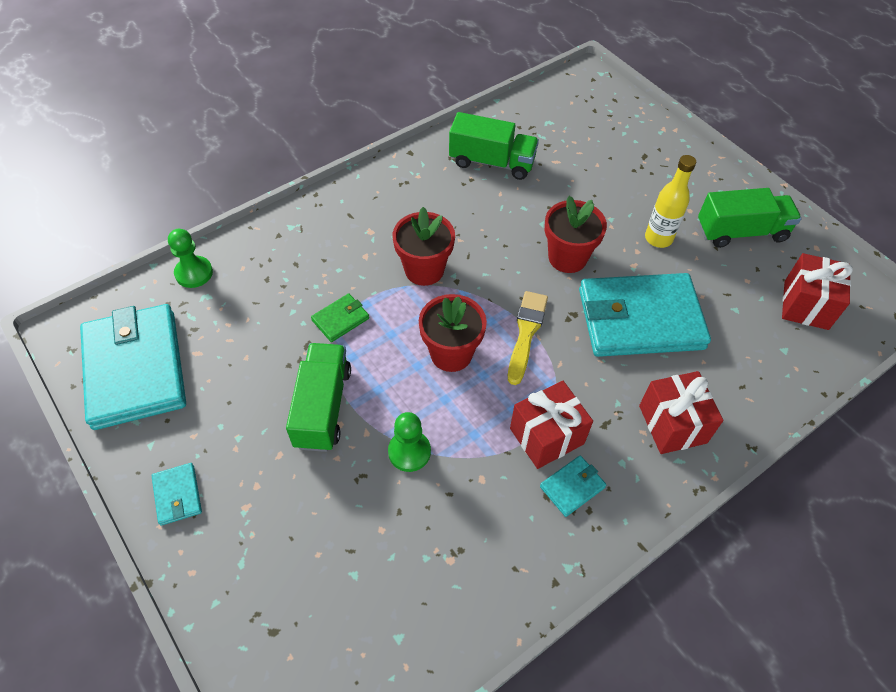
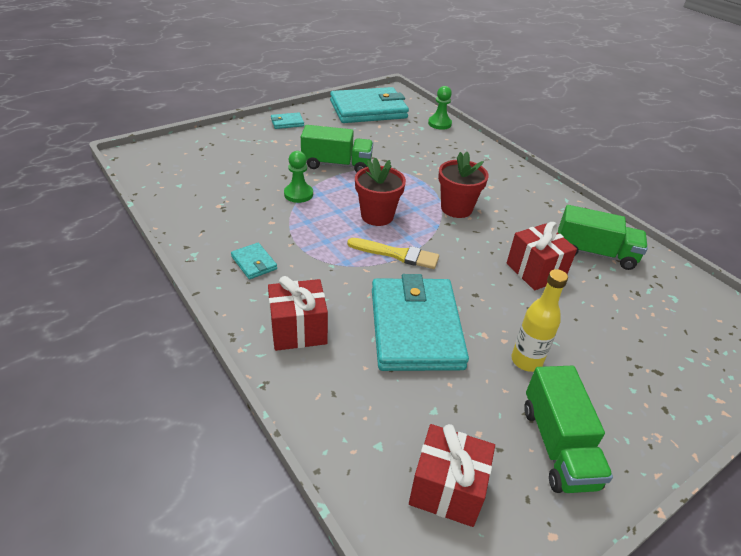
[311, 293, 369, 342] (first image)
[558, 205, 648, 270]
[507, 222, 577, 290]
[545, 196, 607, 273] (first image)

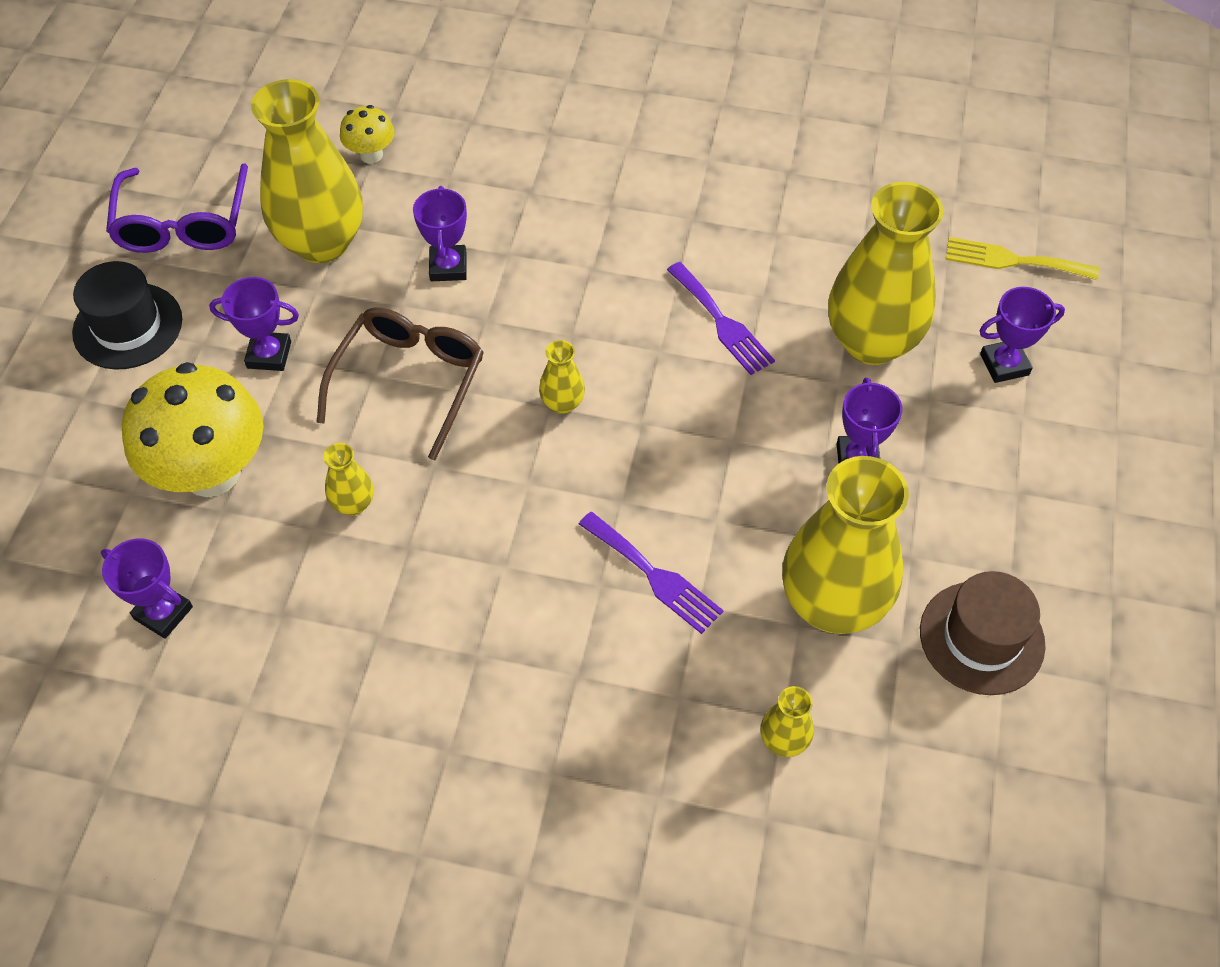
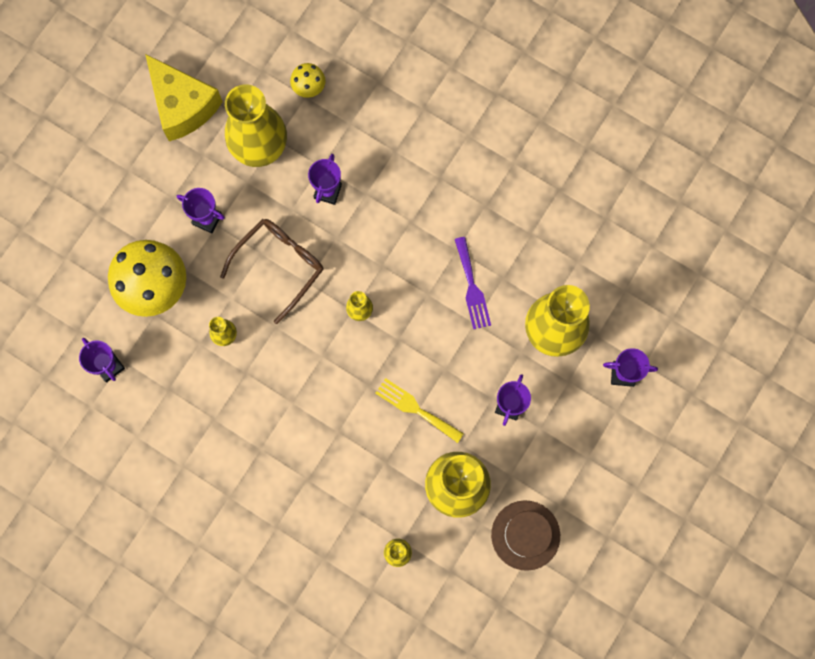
[72, 261, 182, 370] (first image)
[145, 54, 223, 141]
[579, 512, 724, 634] (first image)
[375, 378, 464, 443]

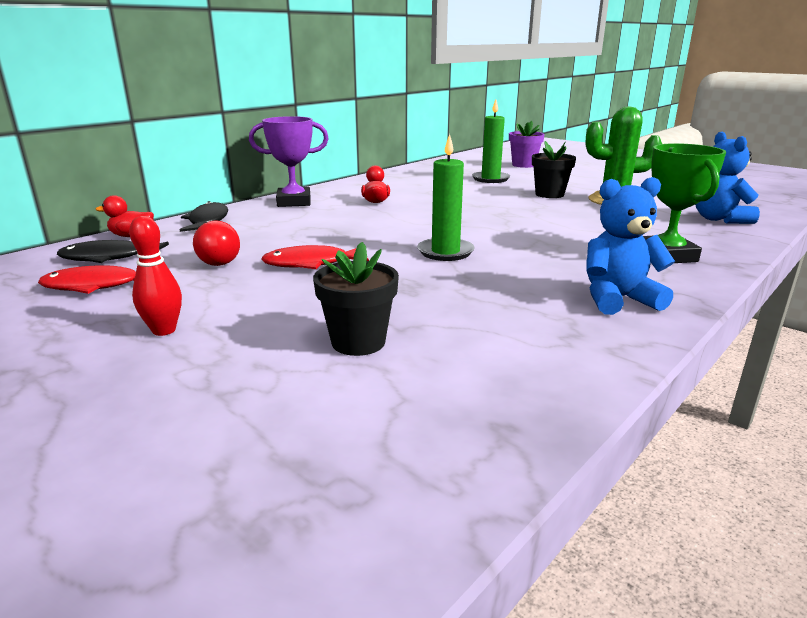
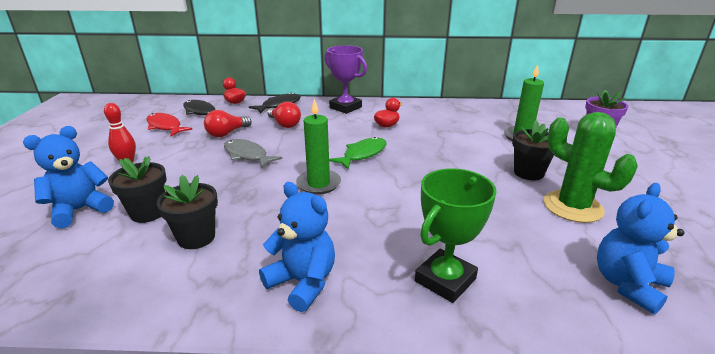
[224, 139, 282, 168]
[23, 126, 114, 229]
[157, 175, 218, 249]
[267, 102, 301, 128]
[329, 137, 387, 169]

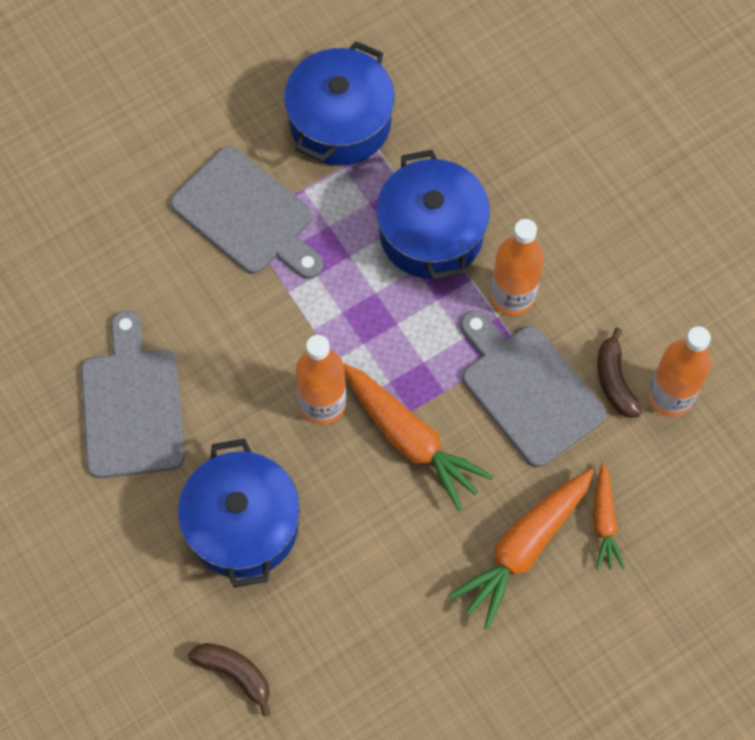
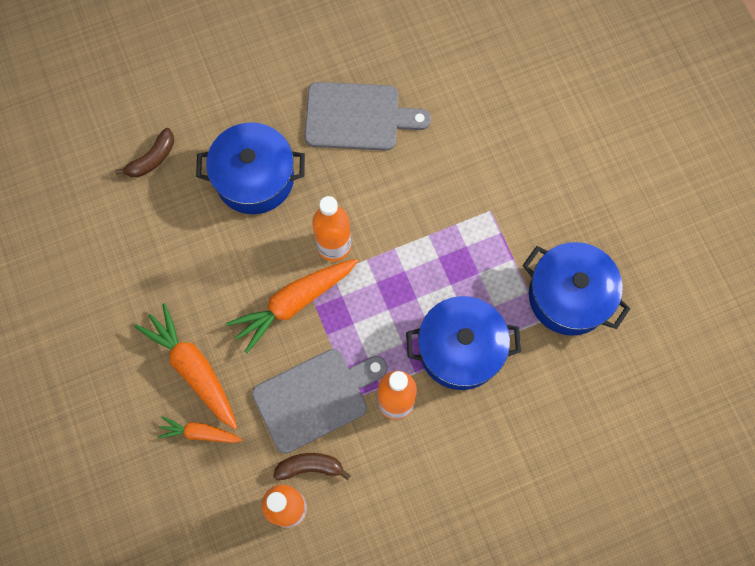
[171, 146, 323, 279] (first image)

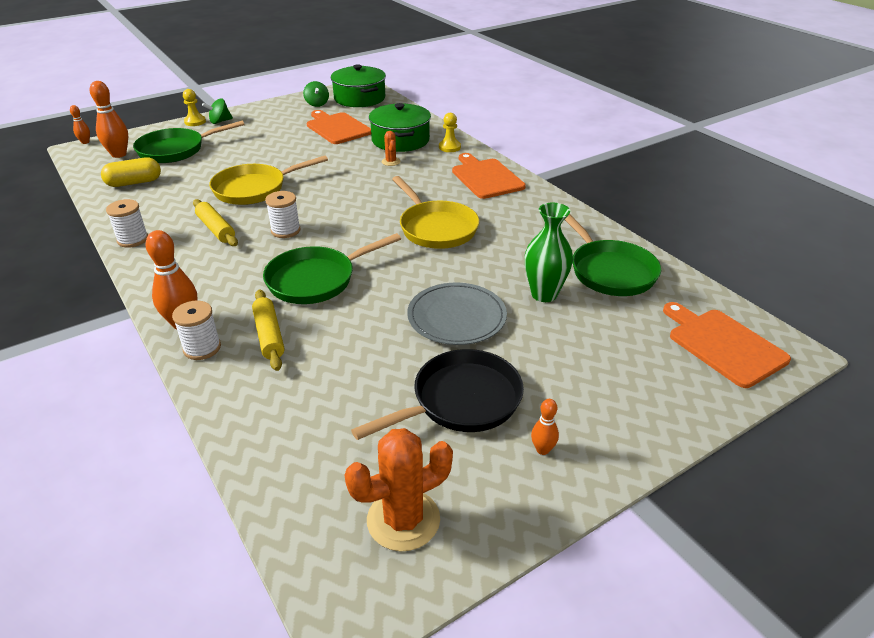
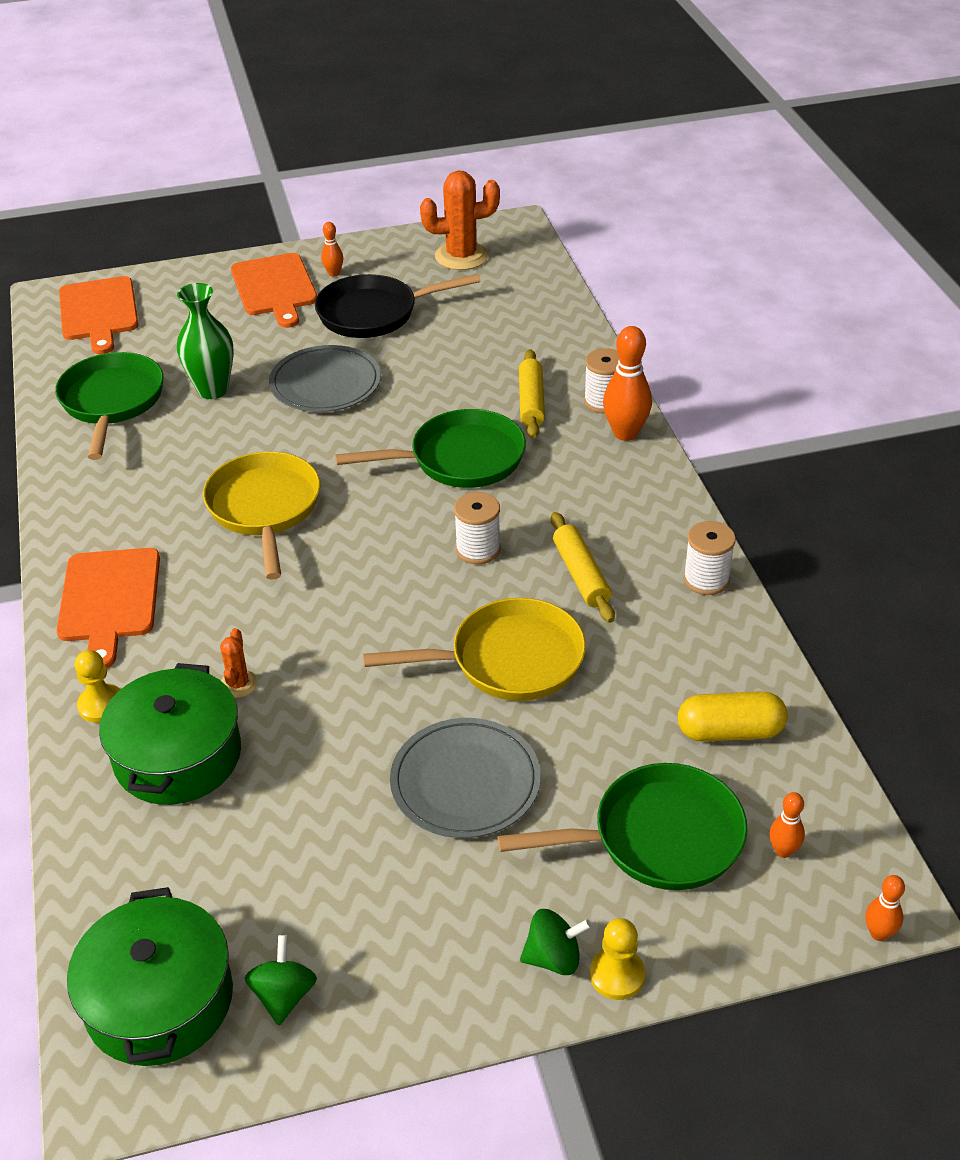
[769, 792, 805, 858]
[231, 253, 317, 328]
[390, 718, 541, 838]

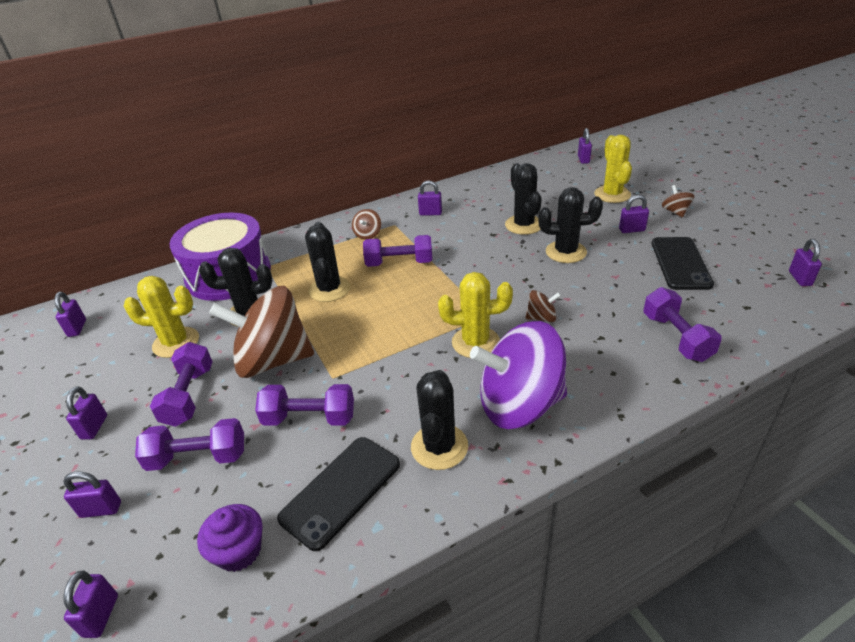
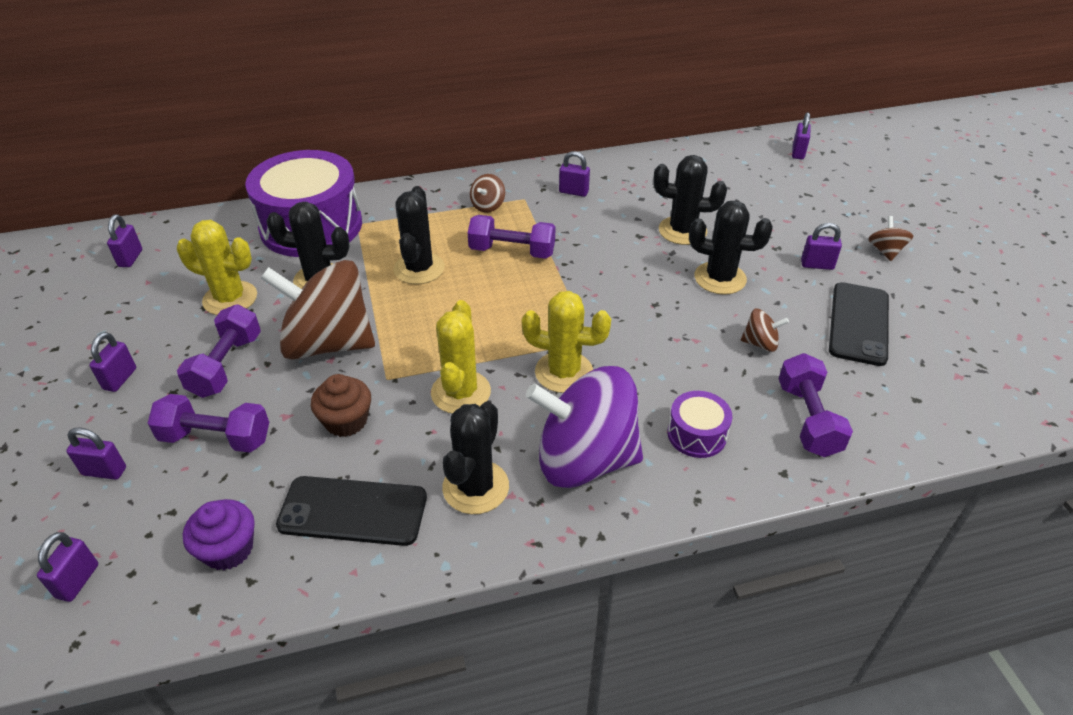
[311, 374, 371, 437]
[276, 476, 427, 546]
[653, 155, 727, 245]
[741, 309, 789, 352]
[431, 300, 491, 413]
[789, 239, 822, 286] (first image)
[668, 391, 732, 458]

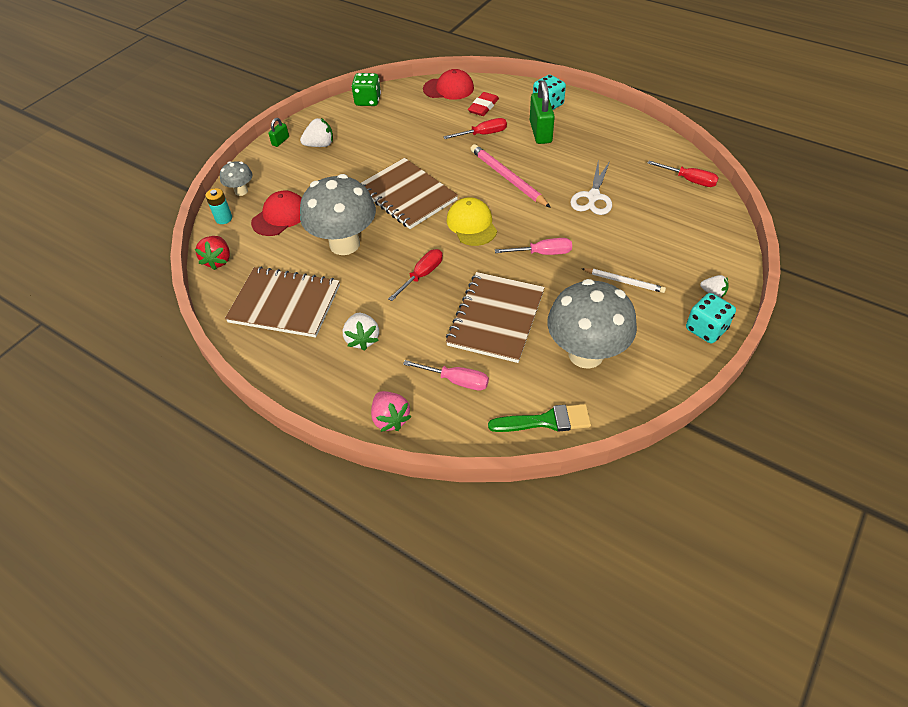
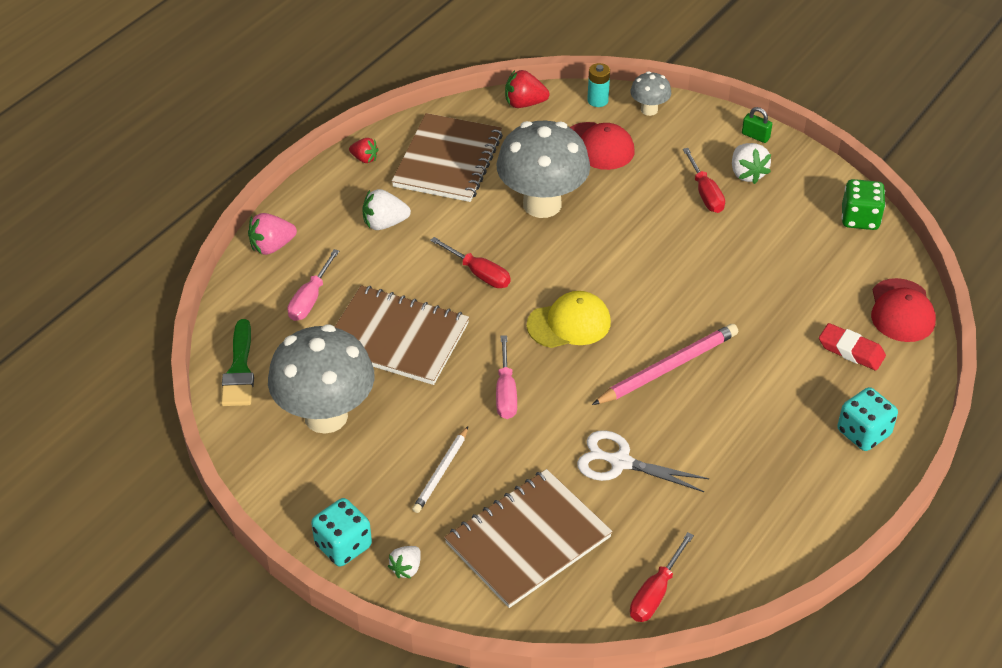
[444, 469, 613, 608]
[683, 148, 725, 213]
[530, 80, 555, 144] (first image)
[349, 138, 379, 163]

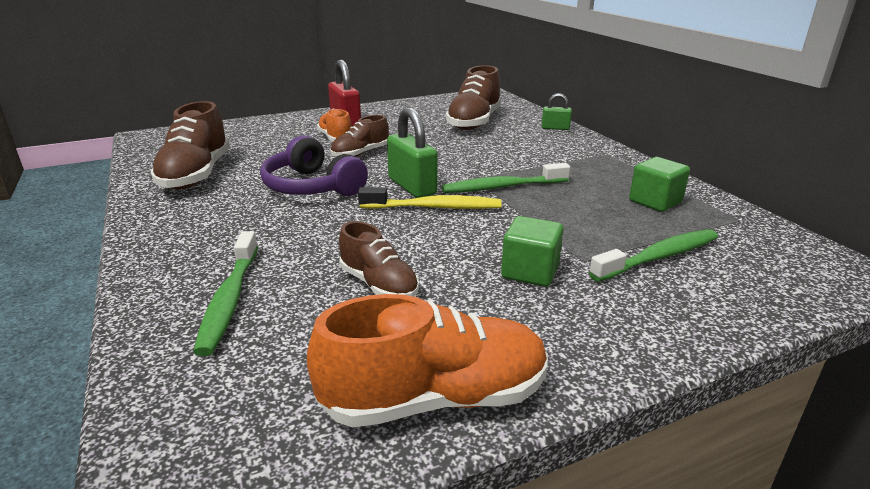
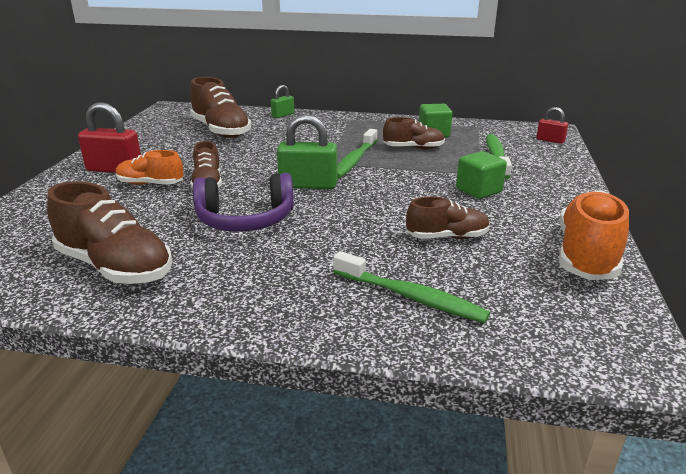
[358, 187, 501, 209] (first image)
[383, 117, 445, 149]
[536, 107, 568, 144]

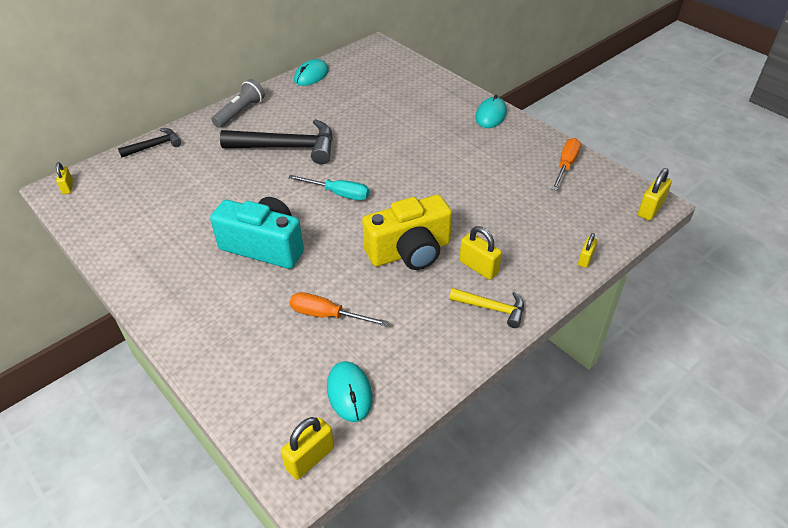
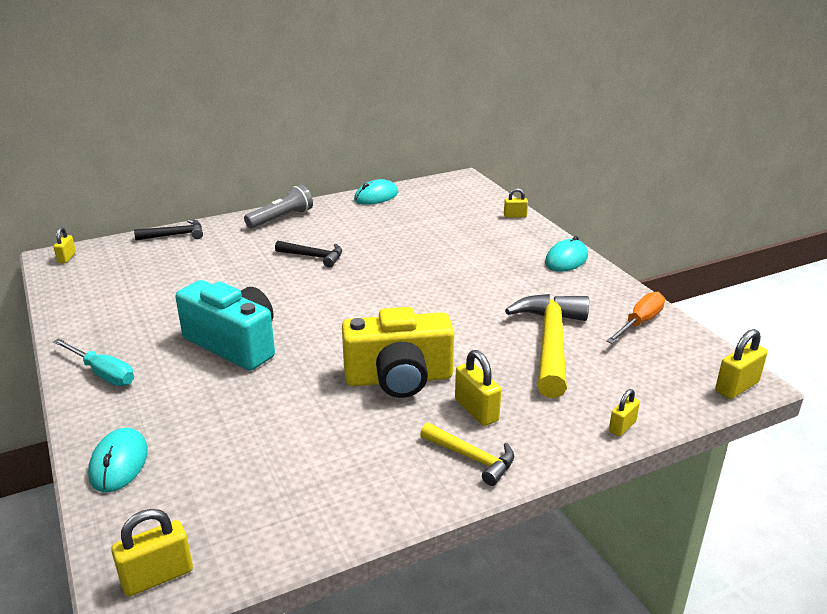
[275, 241, 342, 268]
[53, 338, 134, 386]
[290, 292, 388, 326] (first image)
[88, 428, 148, 493]
[504, 188, 528, 218]
[505, 294, 589, 398]

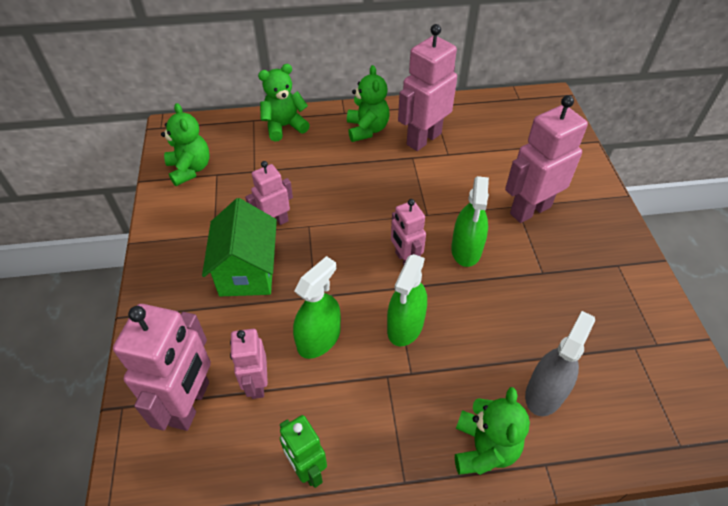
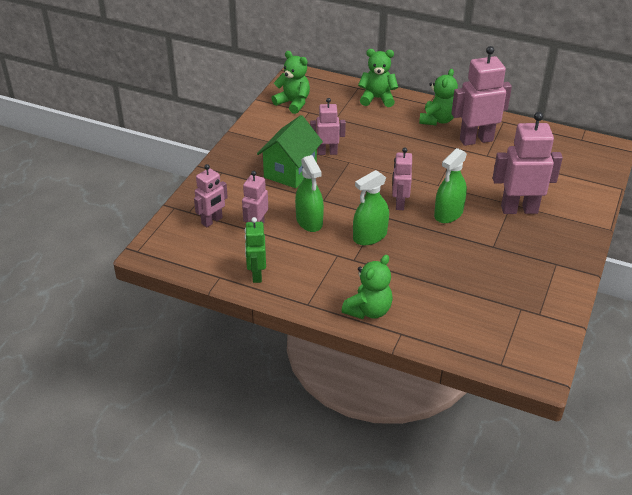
[194, 164, 228, 227]
[271, 51, 310, 114]
[295, 155, 324, 232]
[525, 311, 595, 416] (first image)

